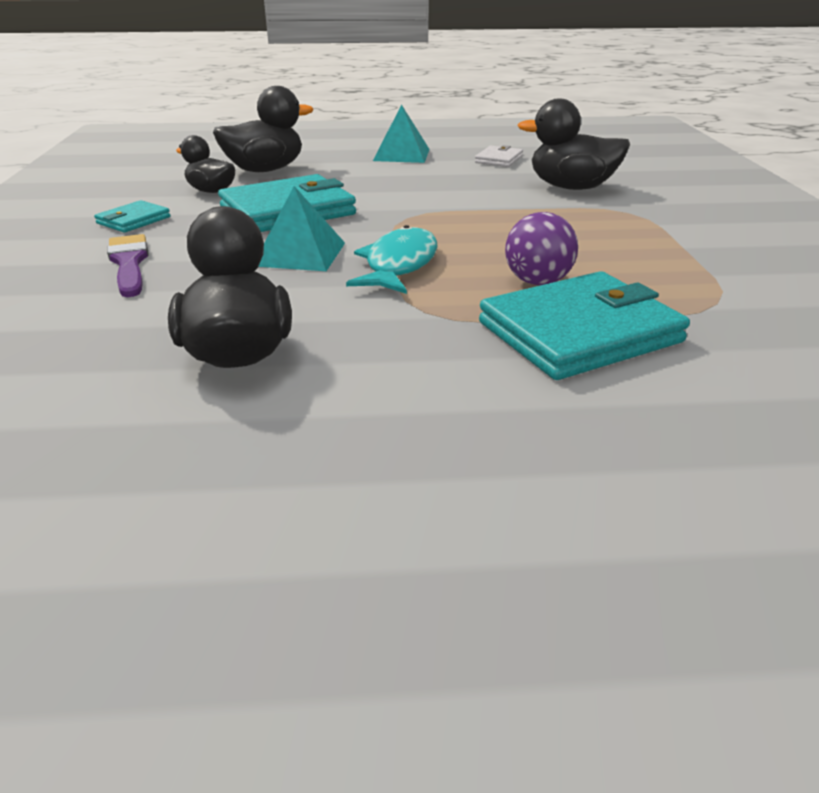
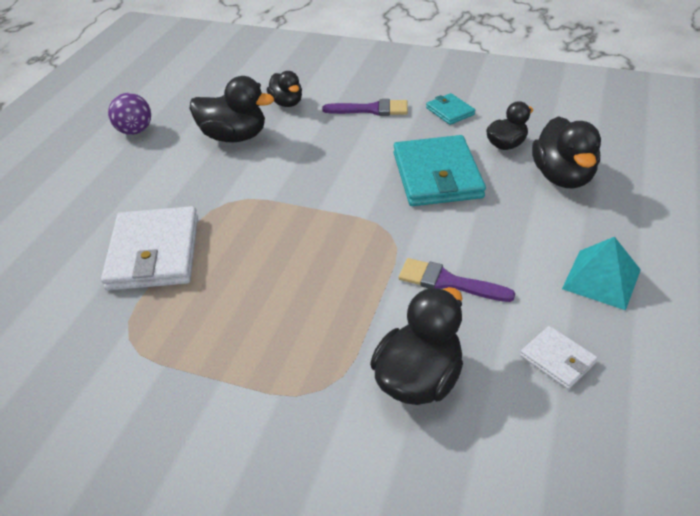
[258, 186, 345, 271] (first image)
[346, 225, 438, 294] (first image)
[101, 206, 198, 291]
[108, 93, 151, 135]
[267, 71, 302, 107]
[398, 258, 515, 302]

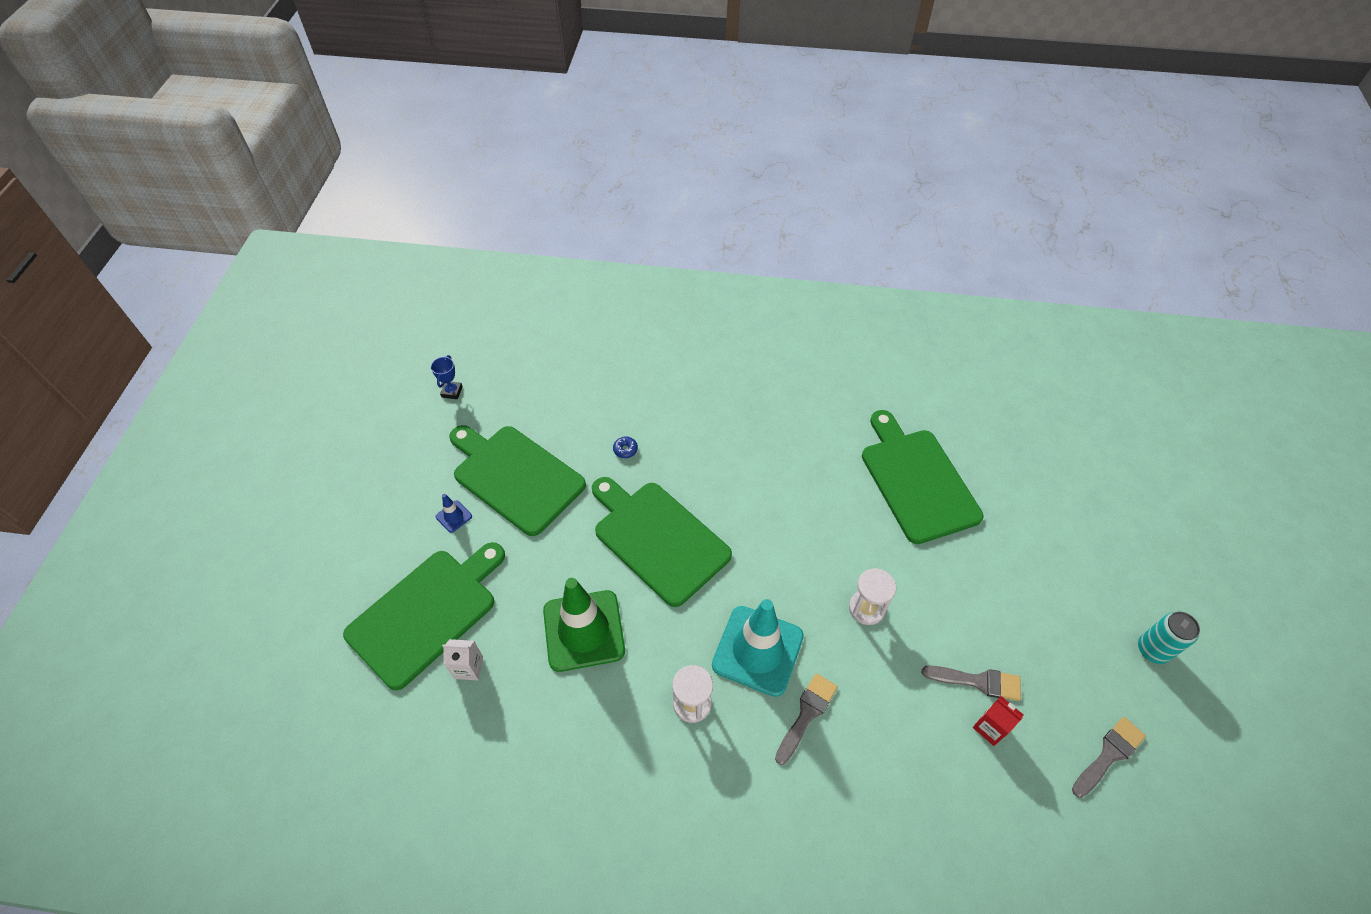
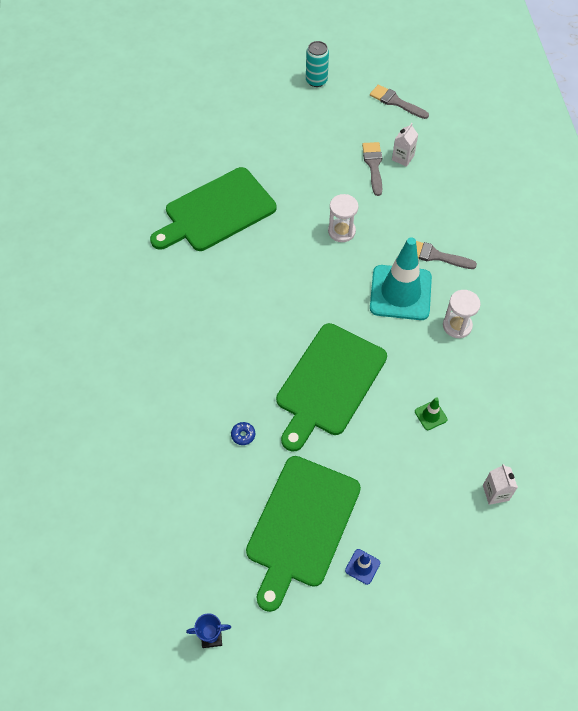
[343, 542, 505, 691] (first image)
[415, 397, 447, 430]
[392, 123, 418, 167]

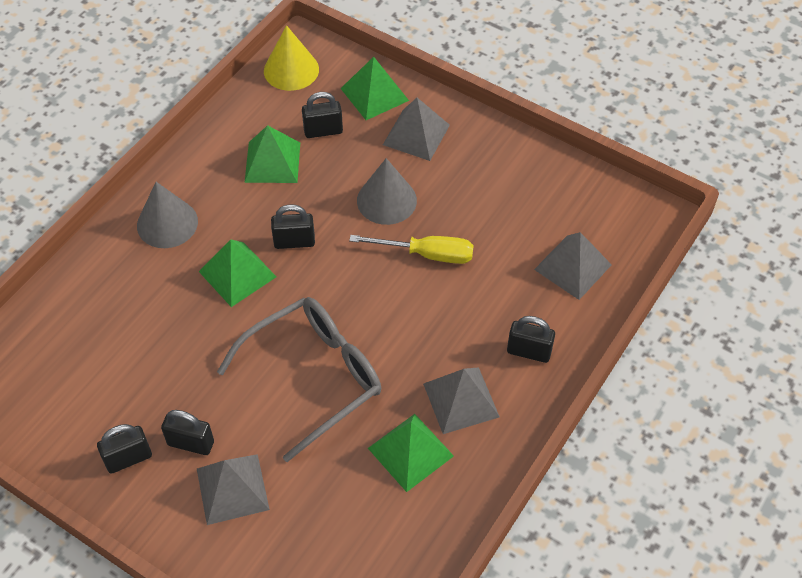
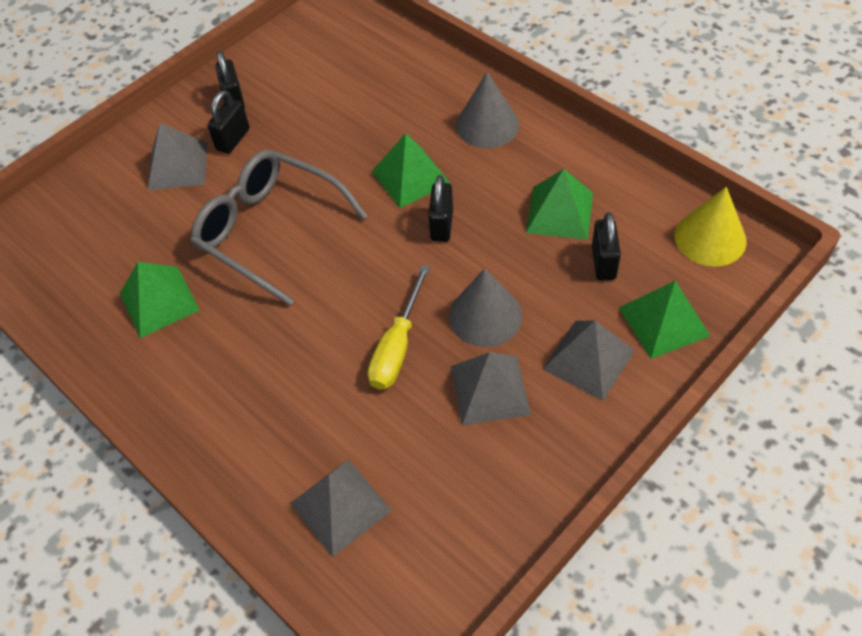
[191, 150, 367, 306]
[451, 352, 531, 426]
[507, 316, 555, 363] (first image)

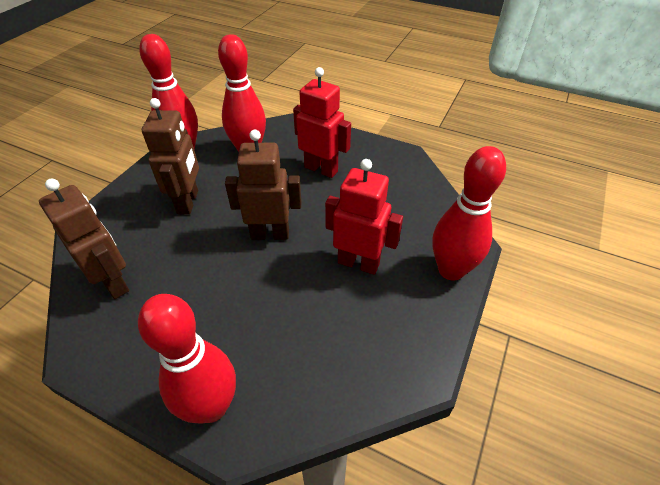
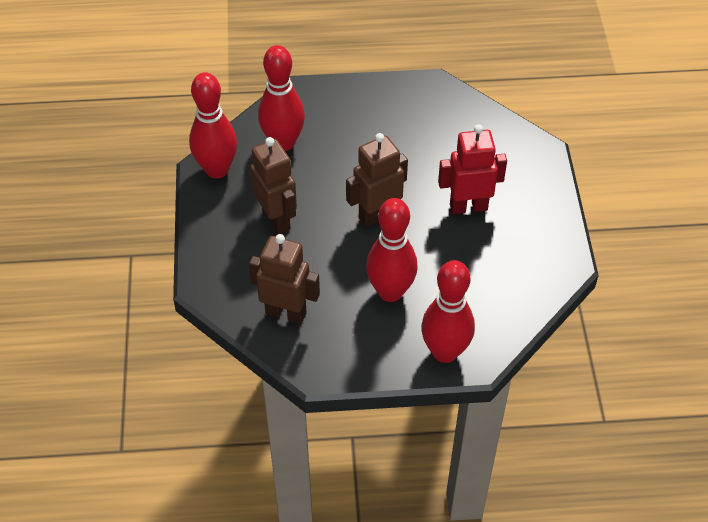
[293, 67, 351, 178] (first image)
[366, 198, 418, 302]

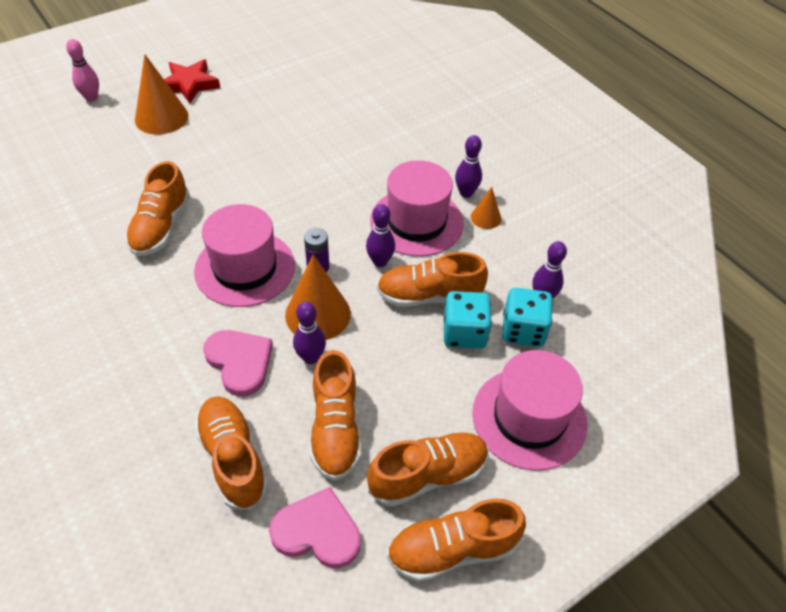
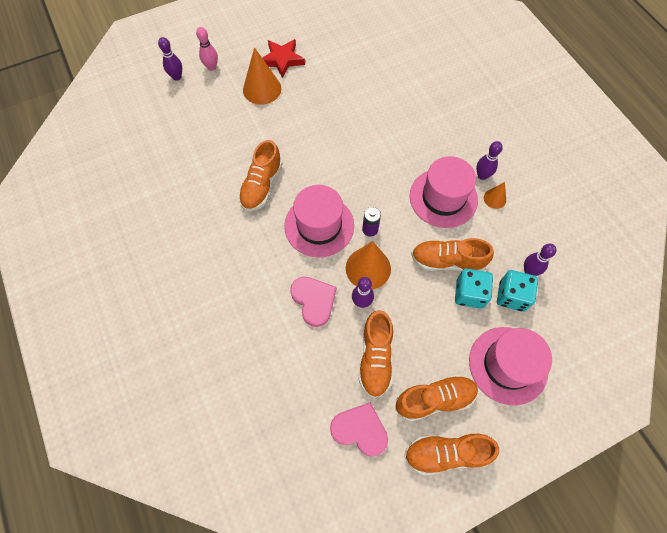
[194, 396, 268, 510] (first image)
[158, 37, 182, 81]

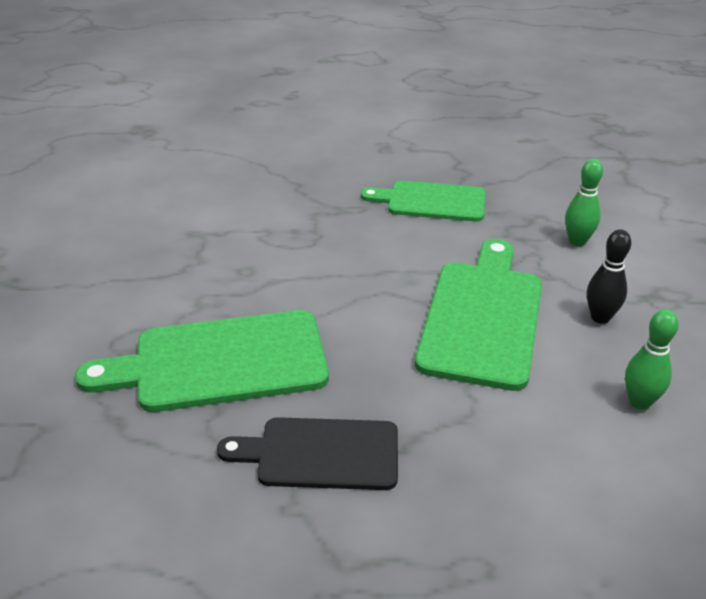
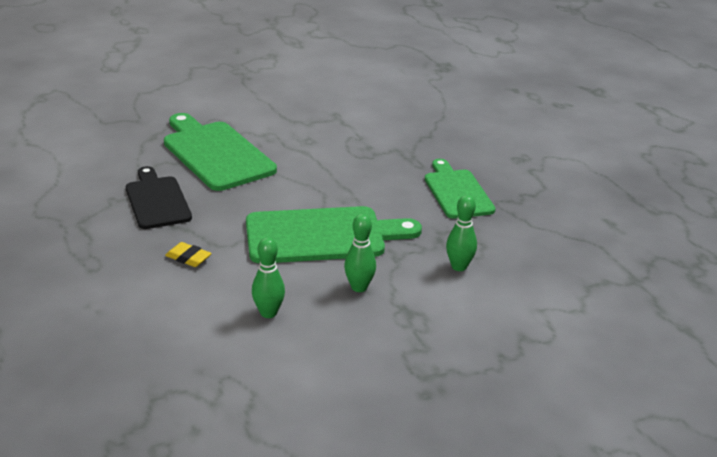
[344, 214, 376, 292]
[165, 242, 212, 267]

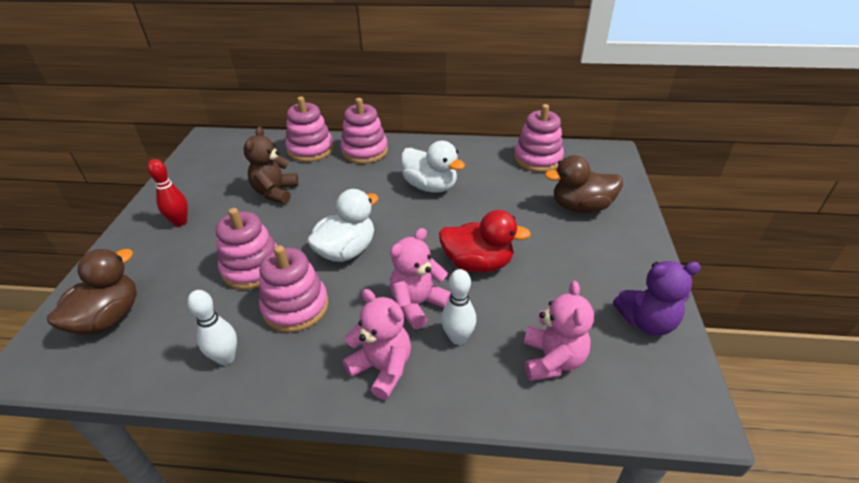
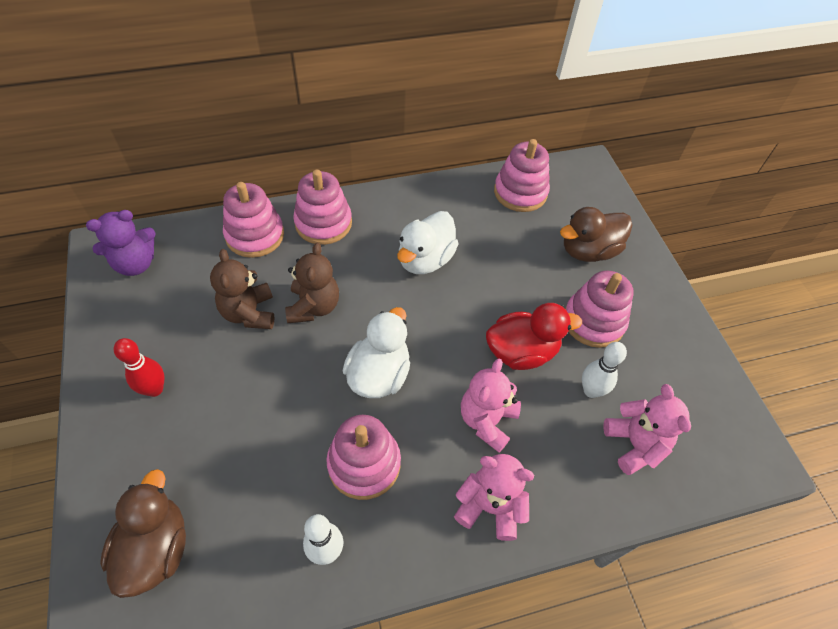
[565, 271, 634, 348]
[397, 211, 459, 274]
[582, 342, 627, 398]
[86, 210, 156, 276]
[285, 243, 339, 323]

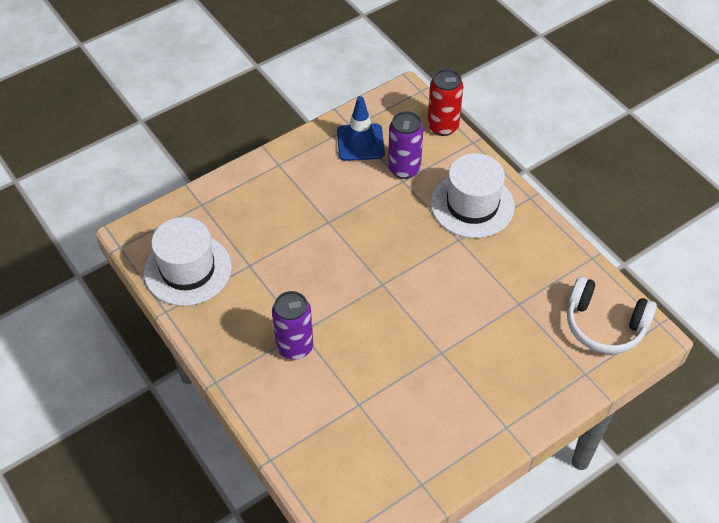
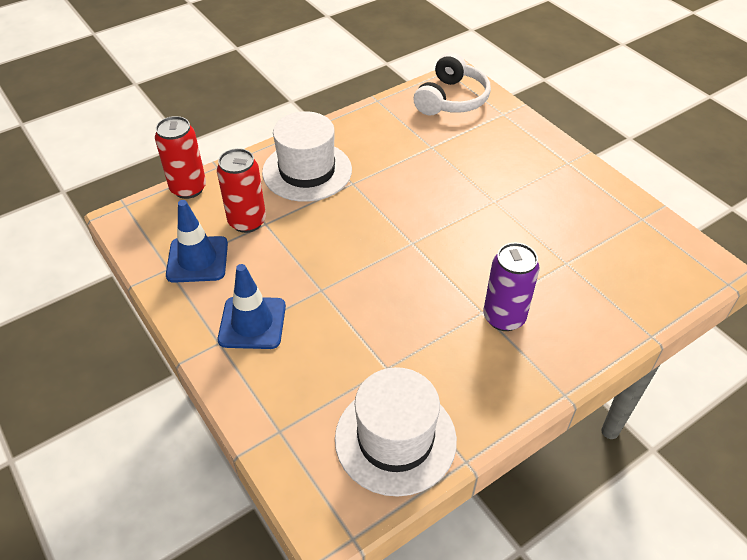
[217, 148, 266, 233]
[218, 264, 286, 349]

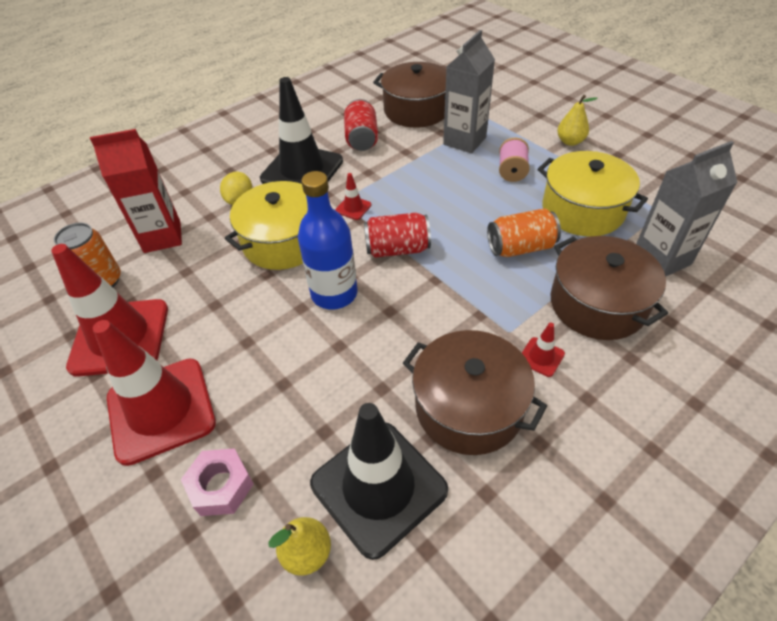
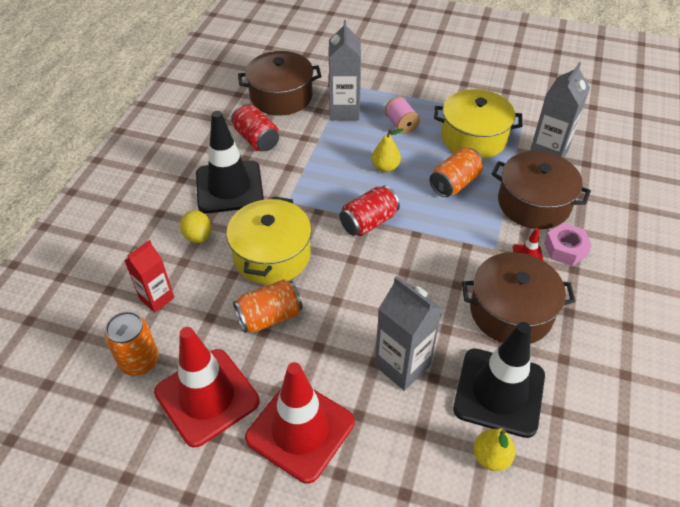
[125, 240, 174, 313]
[544, 223, 592, 266]
[298, 171, 357, 309] (first image)
[335, 173, 371, 220] (first image)
[372, 128, 404, 172]
[233, 279, 303, 333]
[375, 276, 442, 391]

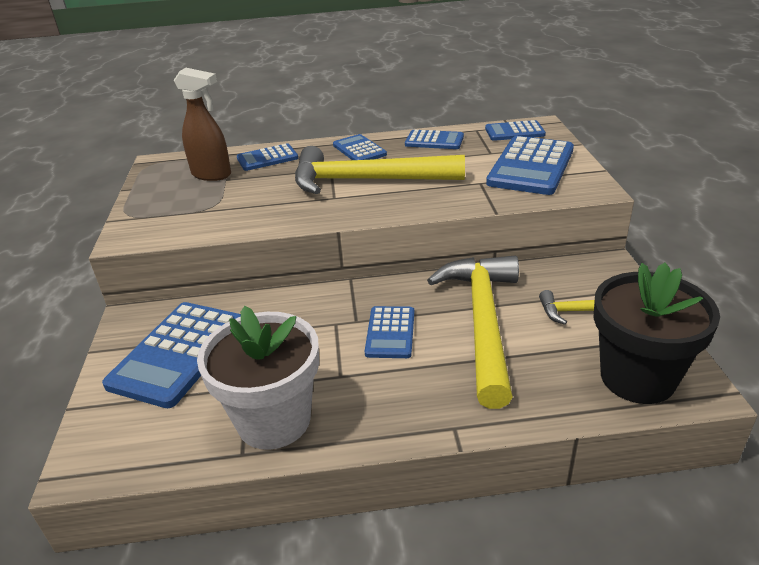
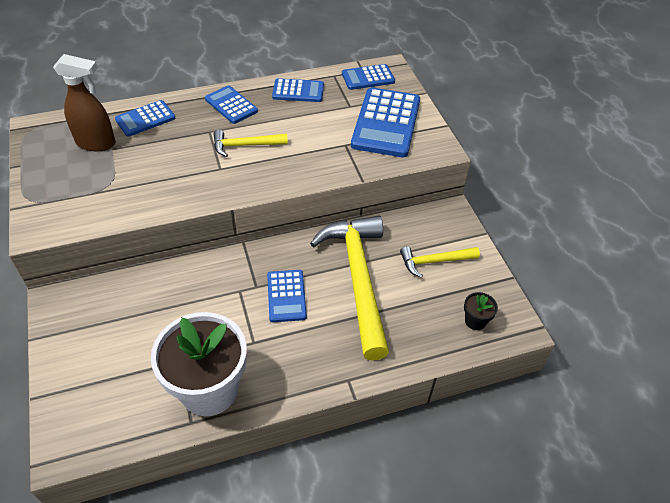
[102, 302, 241, 408] (first image)
[214, 130, 288, 157]
[464, 292, 498, 330]

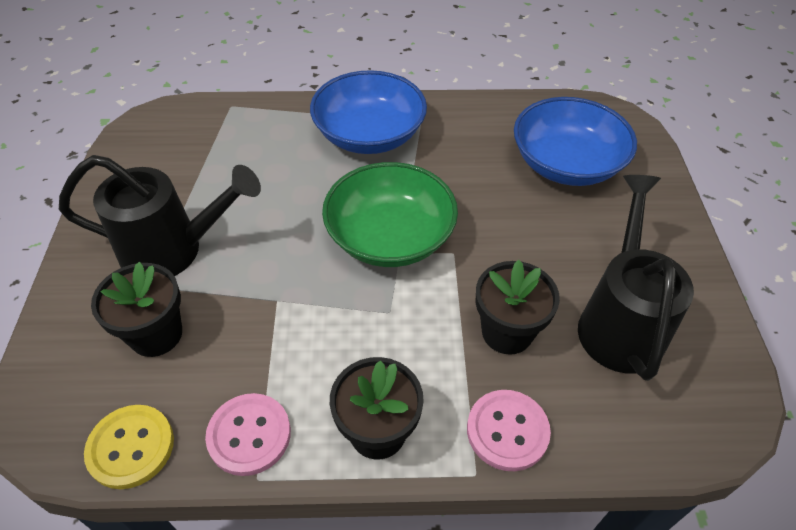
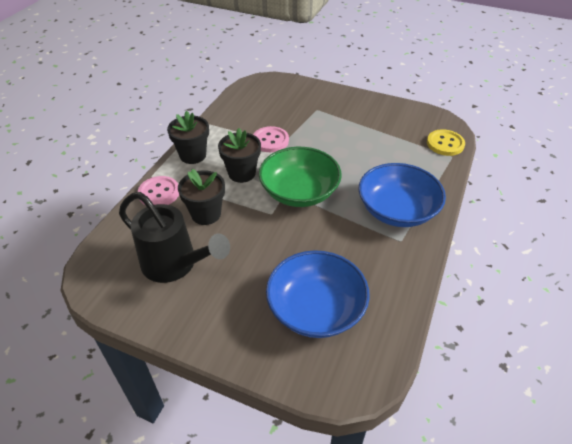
[59, 155, 261, 276] (first image)
[427, 129, 465, 156]
[218, 128, 261, 183]
[253, 126, 289, 152]

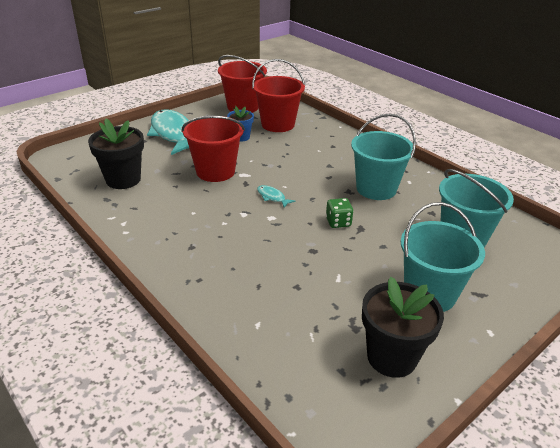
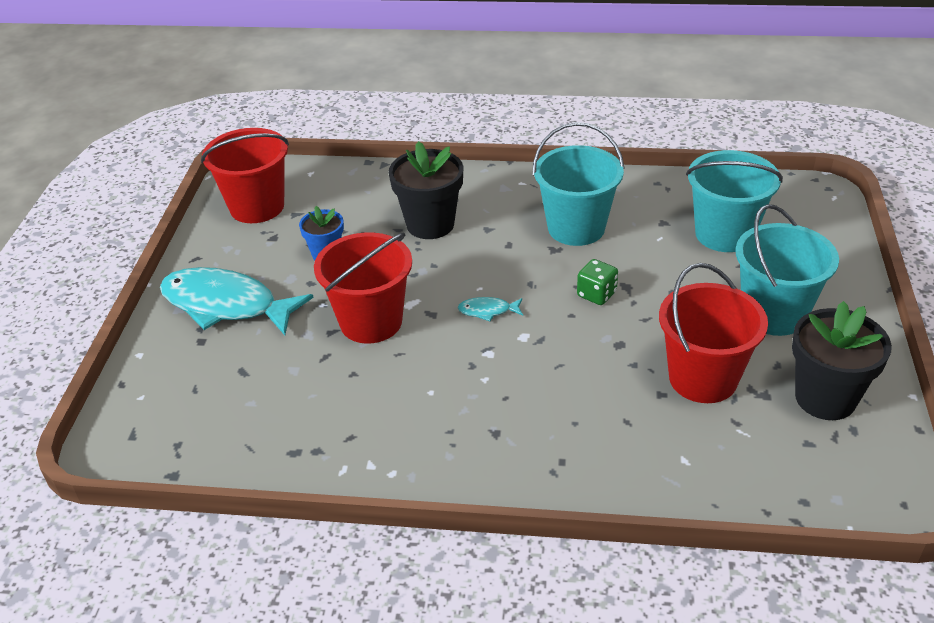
[389, 141, 464, 239]
[659, 263, 768, 403]

